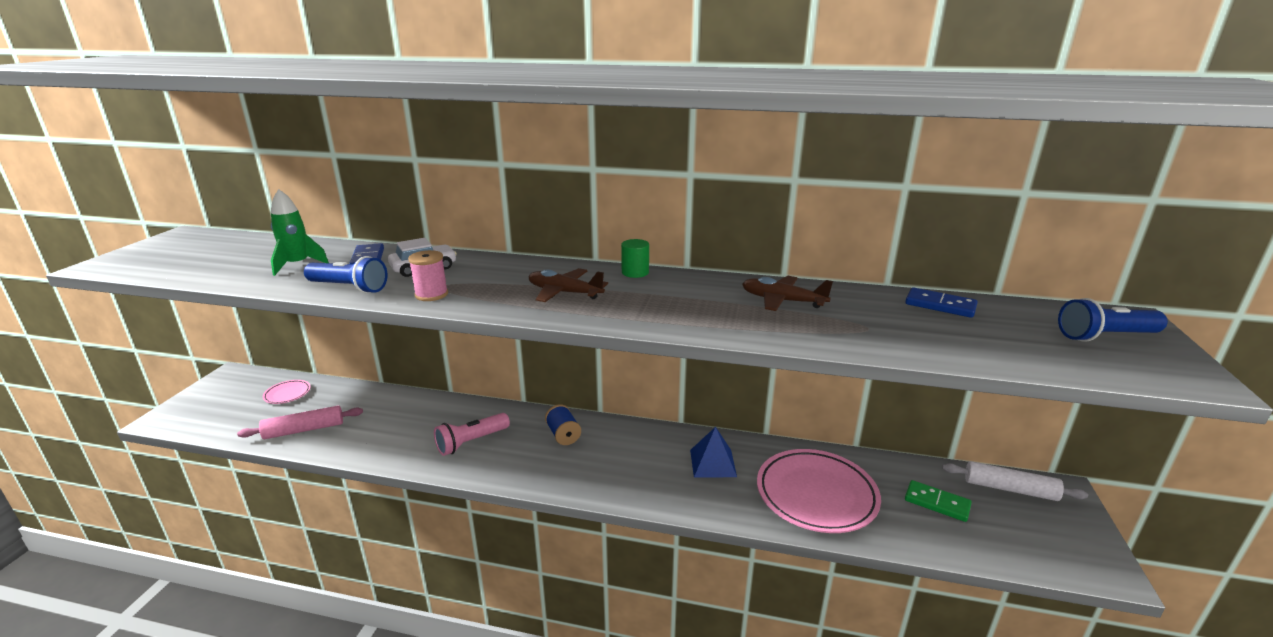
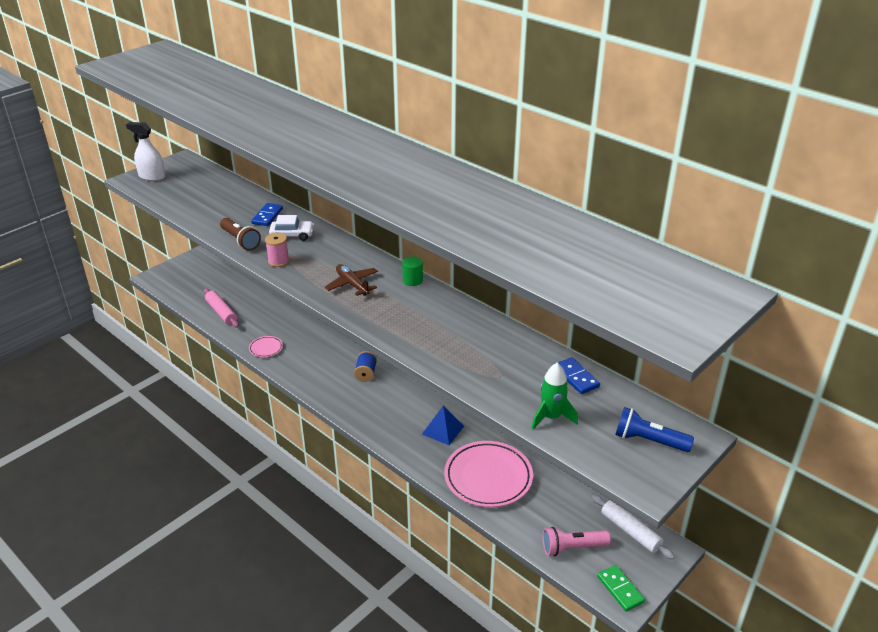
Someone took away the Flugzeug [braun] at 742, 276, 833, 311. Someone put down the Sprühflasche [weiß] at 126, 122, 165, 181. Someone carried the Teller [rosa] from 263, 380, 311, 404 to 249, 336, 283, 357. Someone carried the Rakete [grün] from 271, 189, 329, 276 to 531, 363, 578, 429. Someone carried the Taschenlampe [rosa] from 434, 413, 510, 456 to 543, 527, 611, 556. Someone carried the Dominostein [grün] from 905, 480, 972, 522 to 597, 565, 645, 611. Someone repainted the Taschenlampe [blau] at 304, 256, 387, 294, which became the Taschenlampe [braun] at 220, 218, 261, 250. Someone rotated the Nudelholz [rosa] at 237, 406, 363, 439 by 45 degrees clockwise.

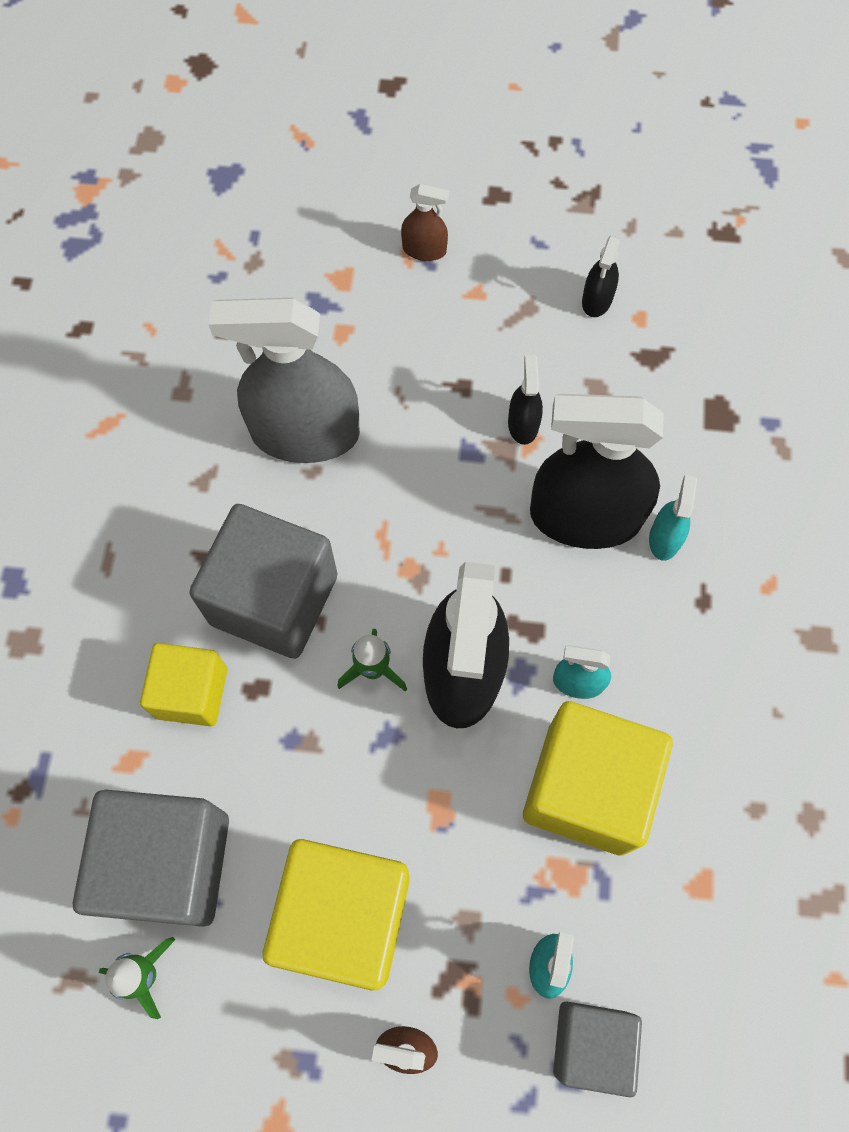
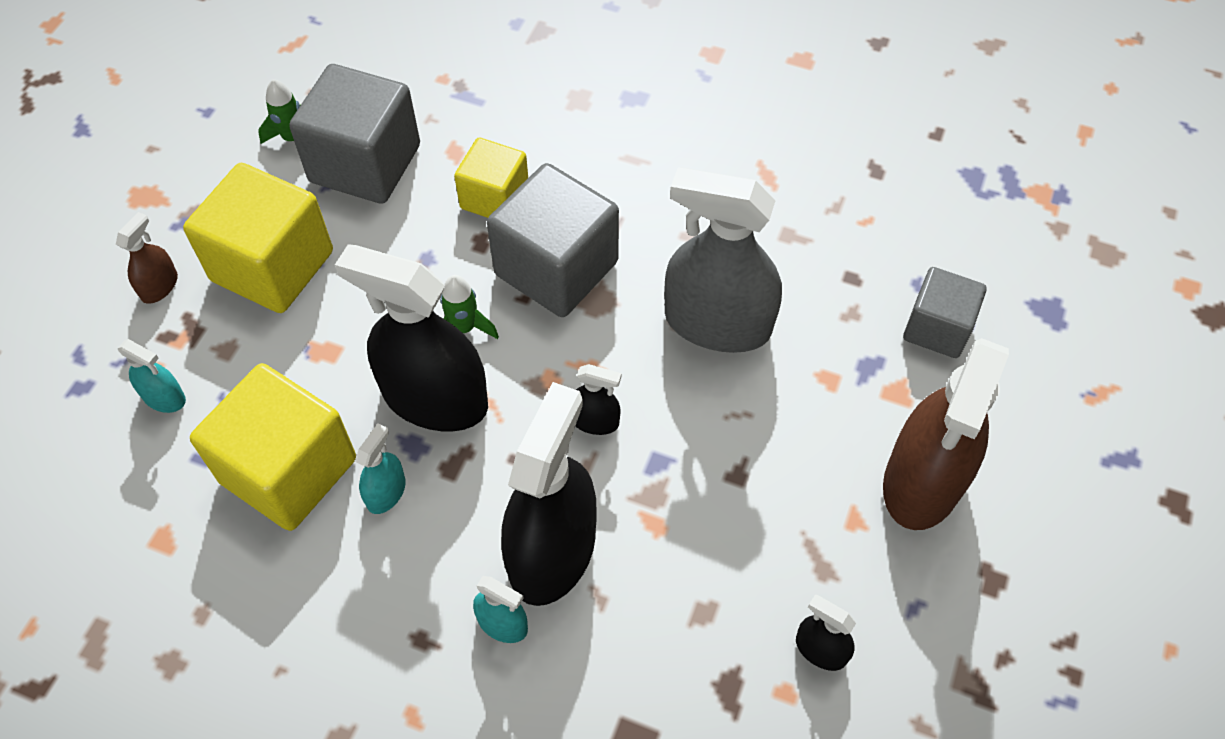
Someone carried the Sprühflasche [schwarz] from 508, 355, 543, 445 to 575, 364, 621, 435. Someone carried the Kubus [grau] from 553, 1001, 642, 1097 to 903, 267, 987, 358. Someone rotated the Sprühflasche [grau] at 208, 298, 360, 463 by 90 degrees counterclockwise. Someone scaled the Sprühflasche [braun] at 401, 184, 449, 261 by 2.28.

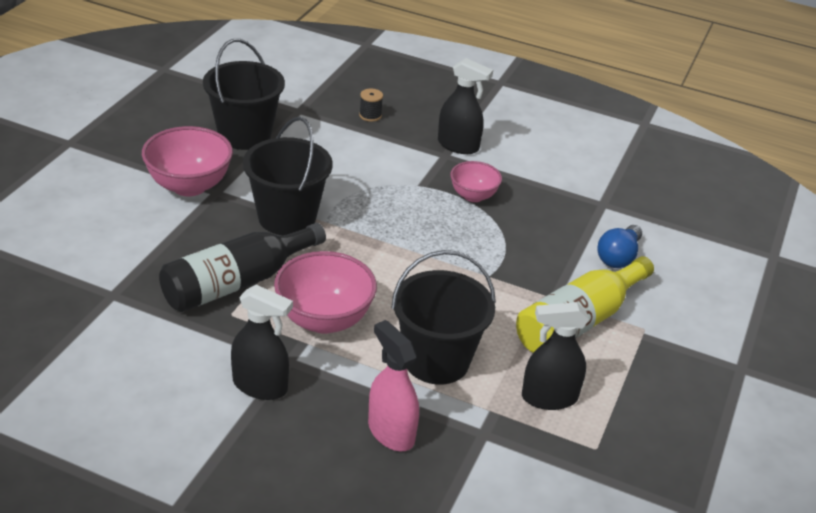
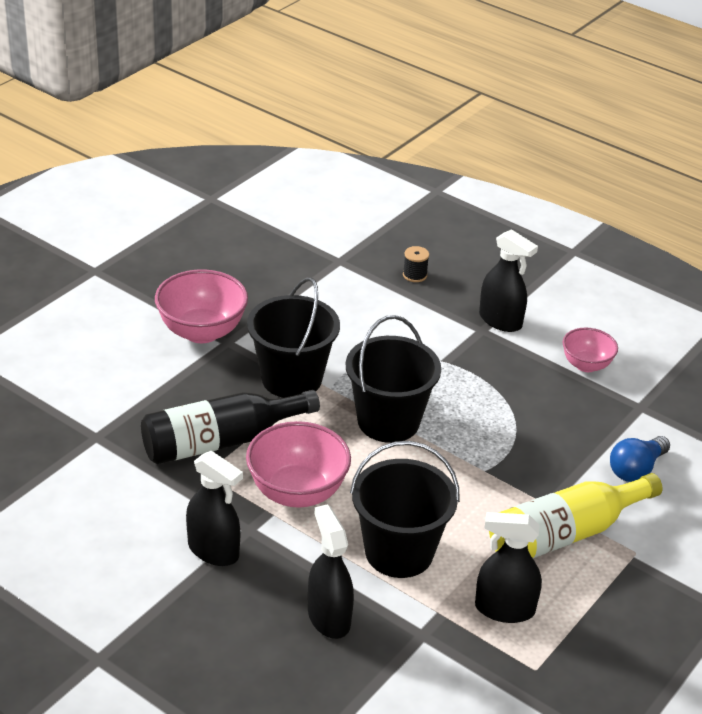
Someone carried the Eimer [schwarz] from 203, 39, 285, 150 to 346, 315, 441, 443. Someone carried the Schüssel [rosa] from 450, 161, 502, 202 to 563, 328, 618, 372. Someone repainted the Sprühflasche [rosa] at 368, 320, 419, 451, which became the Sprühflasche [schwarz] at 308, 504, 354, 639.

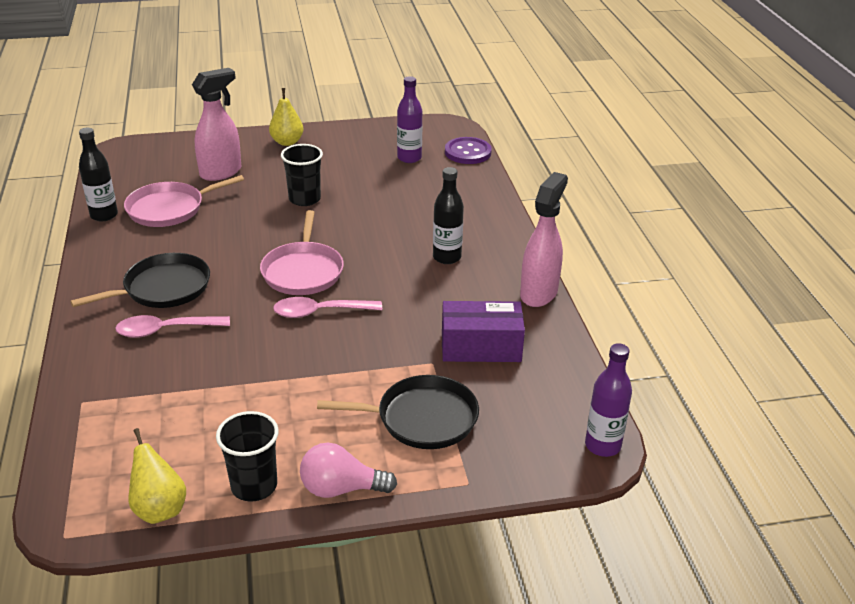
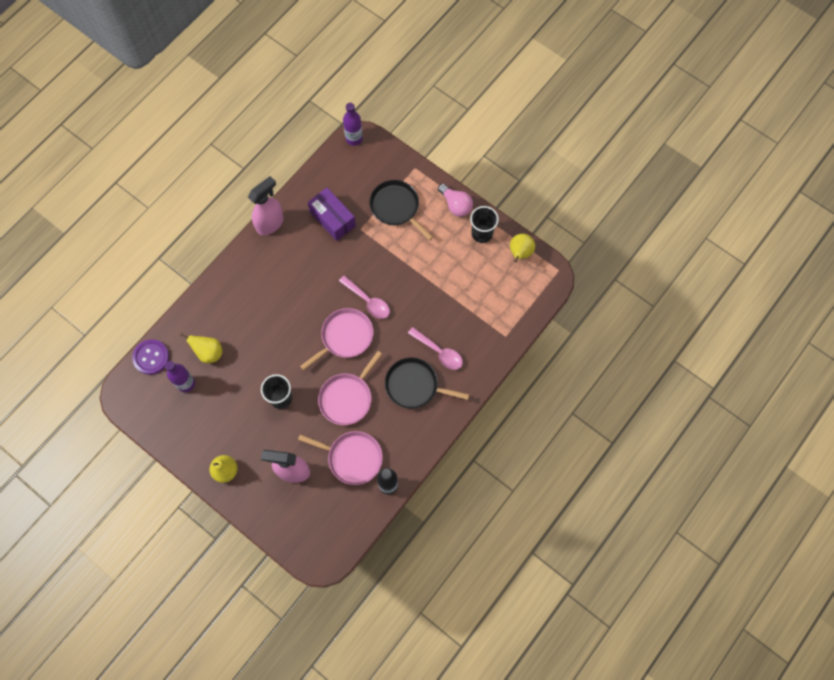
Someone took away the Flasche [schwarz] at 433, 167, 464, 264. Someone put down the Birne [gelb] at 180, 333, 223, 363. Someone put down the Pfanne [rosa] at 318, 351, 382, 425. Someone rotated the Sprühflasche [rosa] at 520, 172, 568, 307 by 150 degrees clockwise.

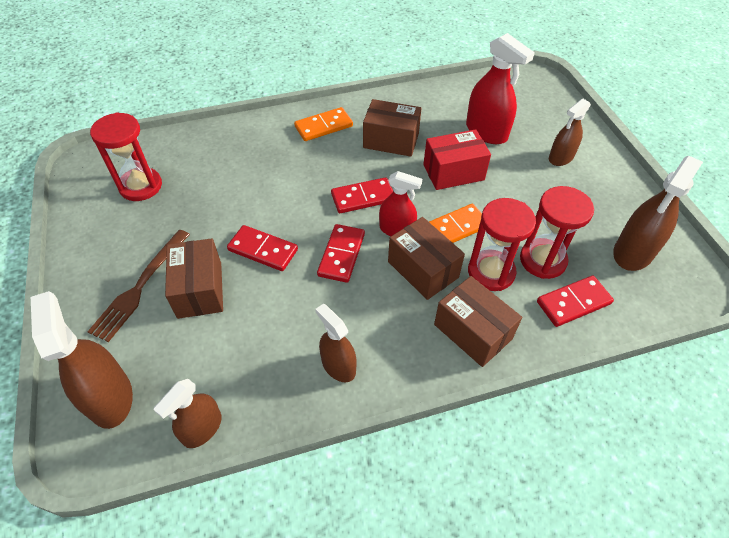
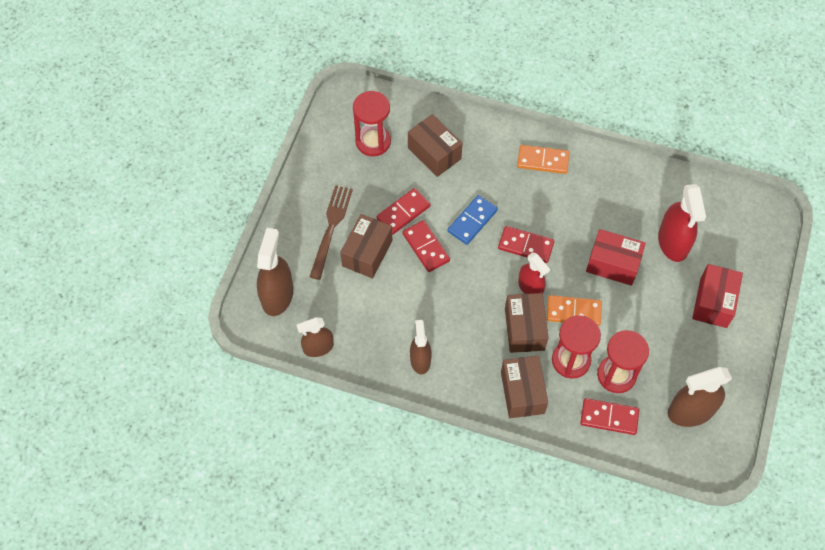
Someone put down the Dominostein [blau] at 448, 195, 498, 245. Someone carried the Dominostein [rot] from 317, 224, 365, 283 to 376, 188, 430, 235. Someone carried the Schachtel [braun] from 363, 99, 422, 157 to 408, 114, 463, 177. Someone swapped the Sprühflasche [braun] at 549, 99, 591, 166 for the Schachtel [rot] at 692, 264, 743, 328. Someone rotated the Gabel [braun] at 88, 230, 190, 342 by 135 degrees clockwise.

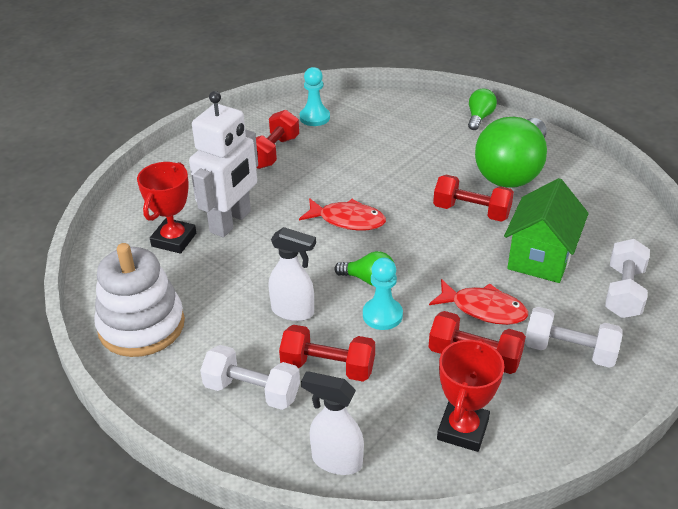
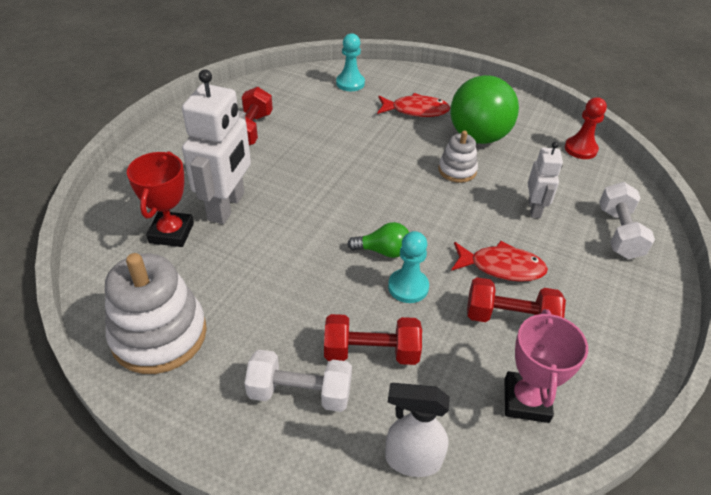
Someone took away the Sprühflasche [weiß] at 268, 227, 316, 321. Someone took away the Glühbirne [grün] at 468, 88, 497, 130. Someone took away the Hantel [weiß] at 525, 307, 623, 368. Someone put down the Bauer [rot] at 565, 97, 607, 159. Someone carried the Fisch [rot] from 299, 198, 386, 231 to 377, 93, 450, 117. Someone carried the Bauer [türkis] from 300, 67, 330, 126 to 336, 33, 365, 91. Someone swapped the Hantel [rot] at 433, 175, 514, 222 for the Stapelspielzeug [weiß] at 438, 130, 478, 183. Someone swapped the Haus [grün] at 504, 178, 589, 283 for the Roboter [weiß] at 528, 142, 563, 218. Someone repainted the Pokal [rot] at 437, 338, 505, 452, which became the Pokal [rosa] at 504, 309, 588, 423.

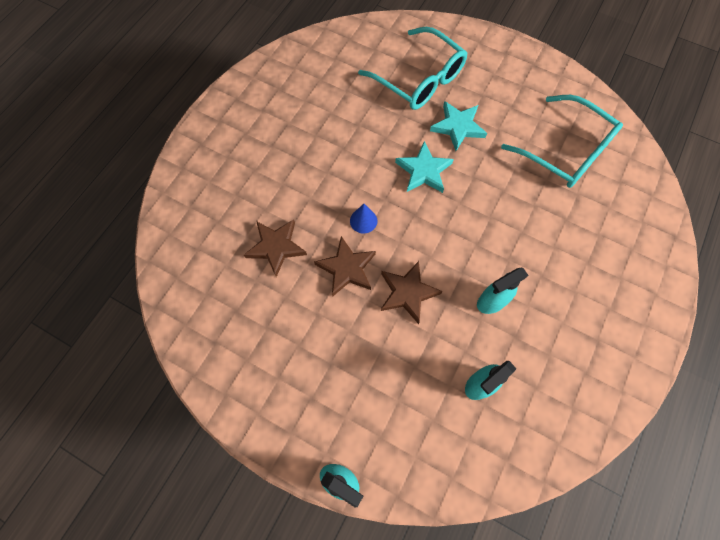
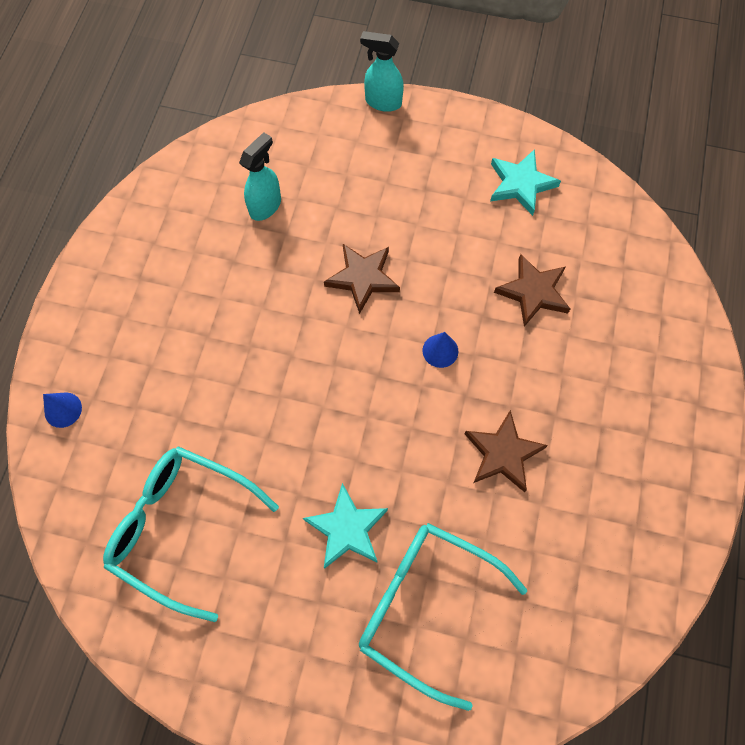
Someone took away the Sprühflasche [türkis] at 477, 268, 529, 314. Someone put down the Kegel [blau] at 43, 392, 82, 428. Someone carried the Stern [braun] from 314, 236, 376, 297 to 465, 410, 548, 492. Someone carried the Stern [türkis] from 395, 141, 454, 193 to 490, 149, 561, 216.

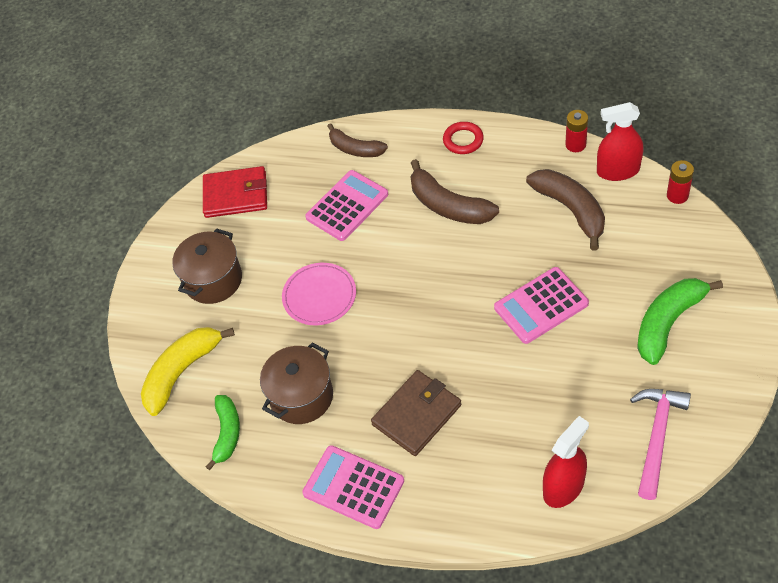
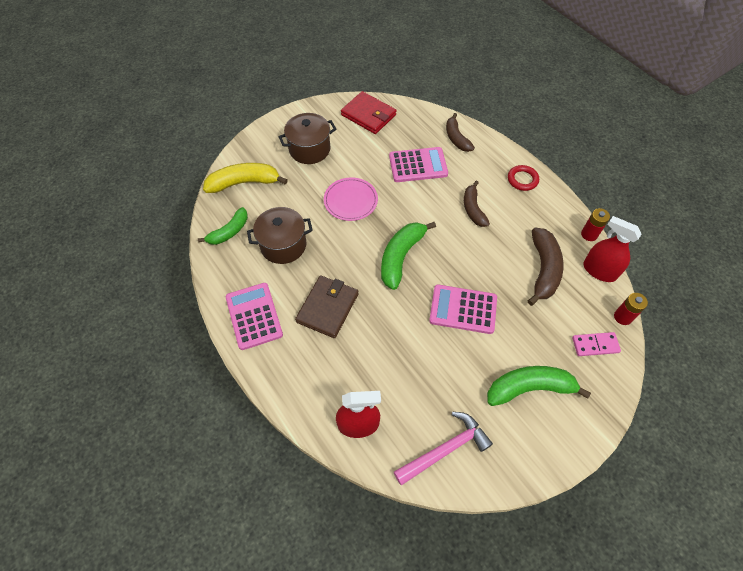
Someone put down the Banane [grün] at 381, 222, 436, 290. Someone put down the Dominostein [rosa] at 572, 332, 621, 356. Someone rotated the Geldbörse [braun] at 371, 370, 461, 456 by 60 degrees counterclockwise. Someone scaled the Banane [braun] at 411, 159, 499, 224 by 0.66.

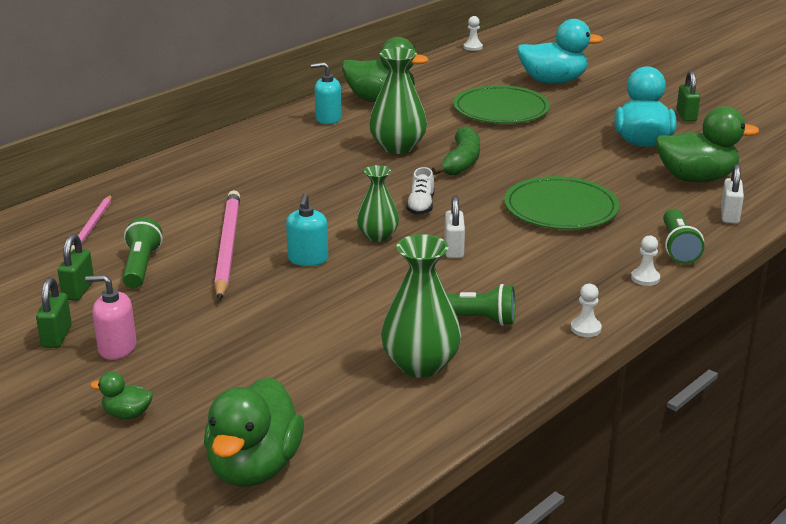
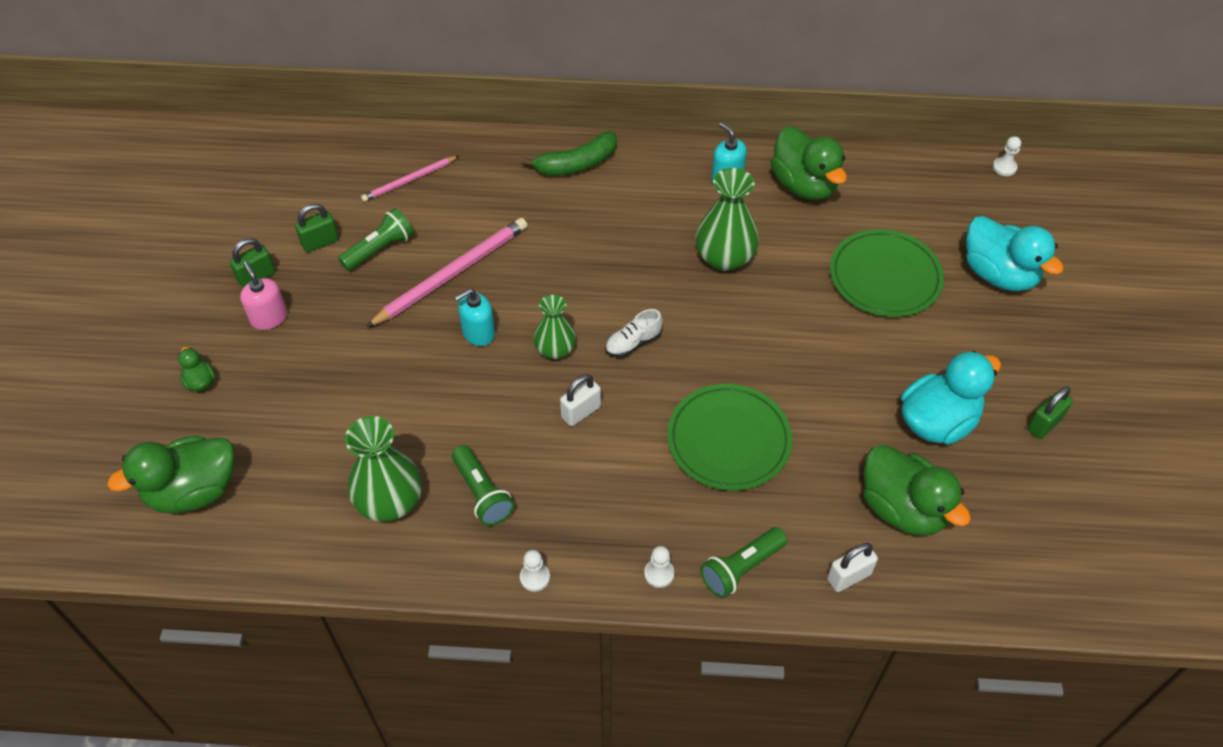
Someone carried the Banane [grün] from 431, 126, 480, 175 to 521, 132, 617, 176.

